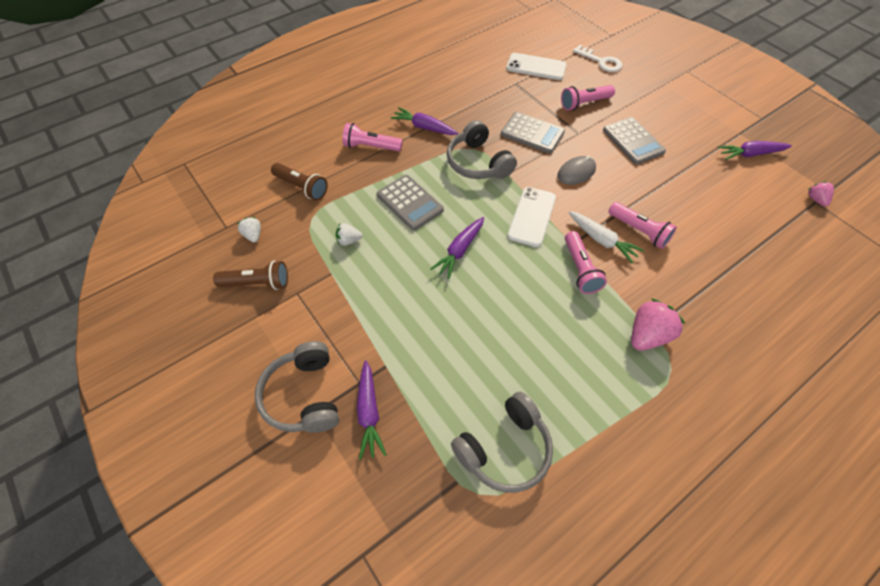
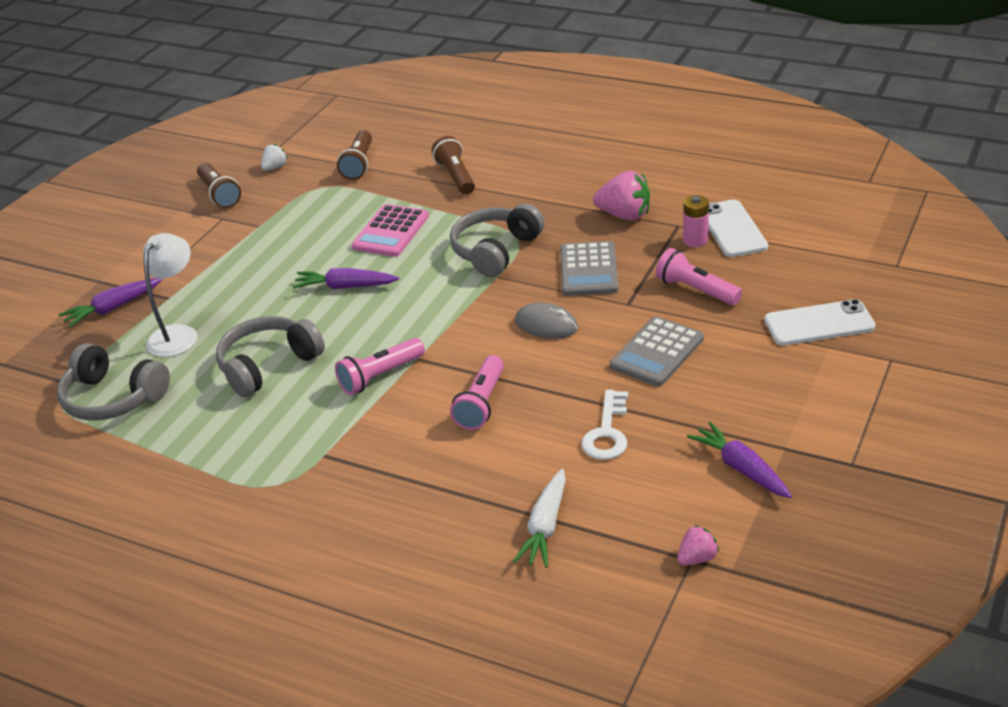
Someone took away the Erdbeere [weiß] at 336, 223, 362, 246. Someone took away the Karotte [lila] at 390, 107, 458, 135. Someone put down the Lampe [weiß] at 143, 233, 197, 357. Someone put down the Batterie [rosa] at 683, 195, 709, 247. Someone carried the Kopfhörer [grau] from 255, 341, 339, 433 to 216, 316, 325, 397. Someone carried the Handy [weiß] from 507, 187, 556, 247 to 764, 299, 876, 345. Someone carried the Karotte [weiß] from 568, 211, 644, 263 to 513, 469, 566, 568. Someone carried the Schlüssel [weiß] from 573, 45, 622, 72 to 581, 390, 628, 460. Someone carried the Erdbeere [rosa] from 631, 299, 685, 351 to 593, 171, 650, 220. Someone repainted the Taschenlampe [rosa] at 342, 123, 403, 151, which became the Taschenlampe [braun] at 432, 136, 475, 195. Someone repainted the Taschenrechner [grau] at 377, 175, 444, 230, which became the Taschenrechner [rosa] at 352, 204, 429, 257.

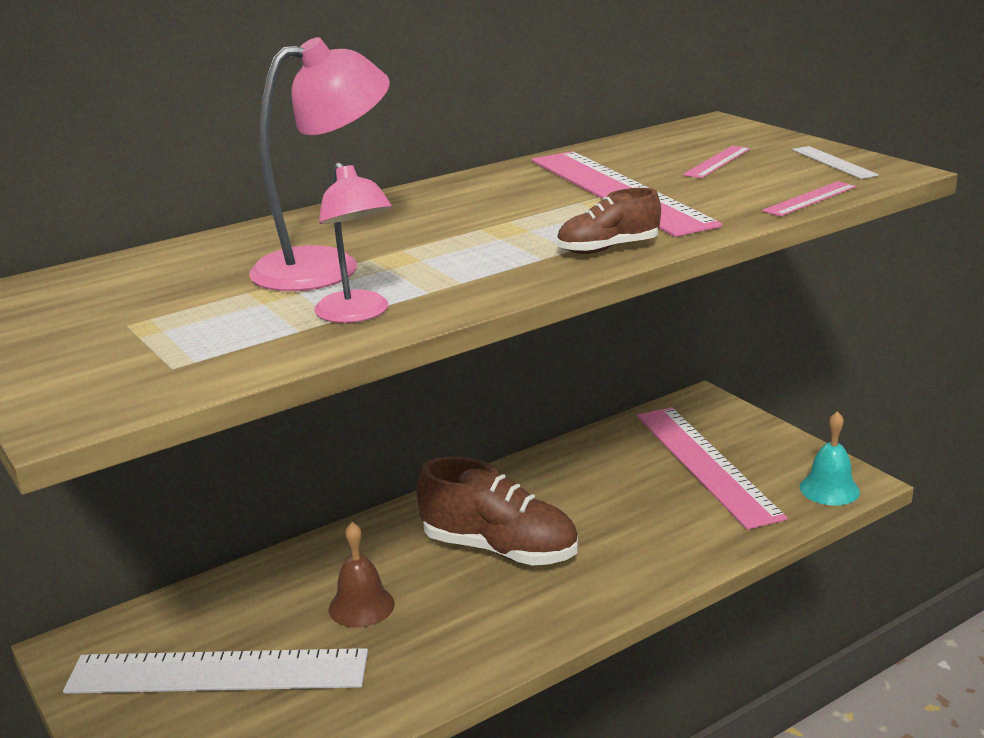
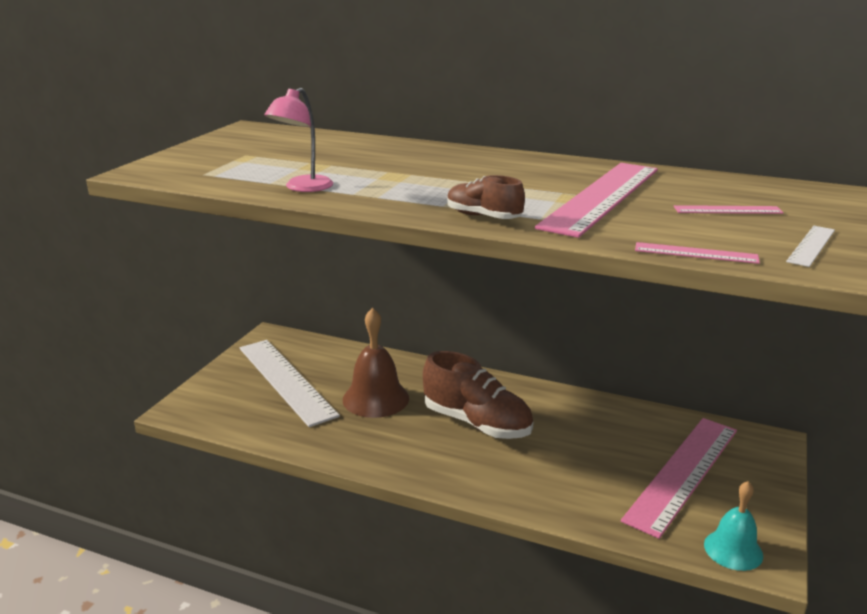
Someone took away the Lampe [rosa] at 249, 37, 390, 291. Someone rotated the Schuh [braun] at 416, 457, 578, 566 by 45 degrees counterclockwise. Someone scaled the Glocke [braun] at 329, 522, 395, 628 by 1.54.

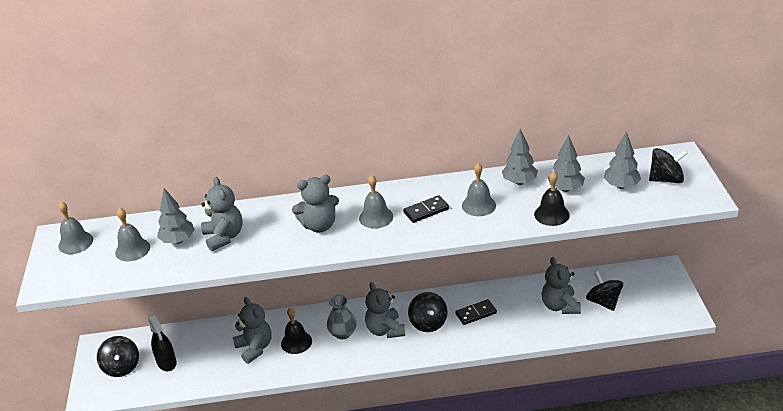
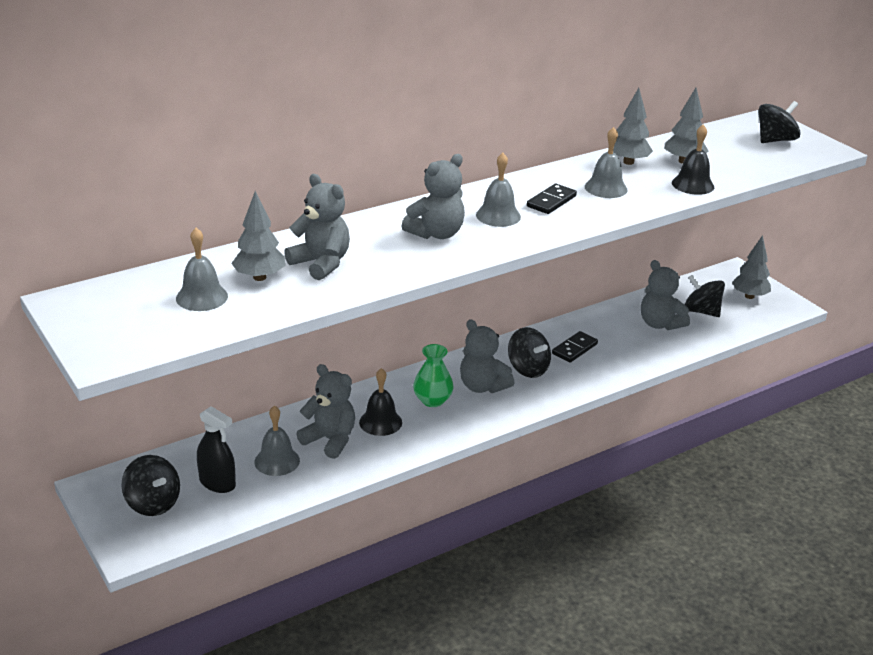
Someone carried the Glocke [grau] from 58, 202, 93, 254 to 254, 405, 300, 476. Someone carried the Baum [grau] from 604, 131, 641, 189 to 732, 235, 771, 299. Someone repainted the Vase [grau] at 327, 295, 357, 339, which became the Vase [grün] at 413, 344, 454, 407.

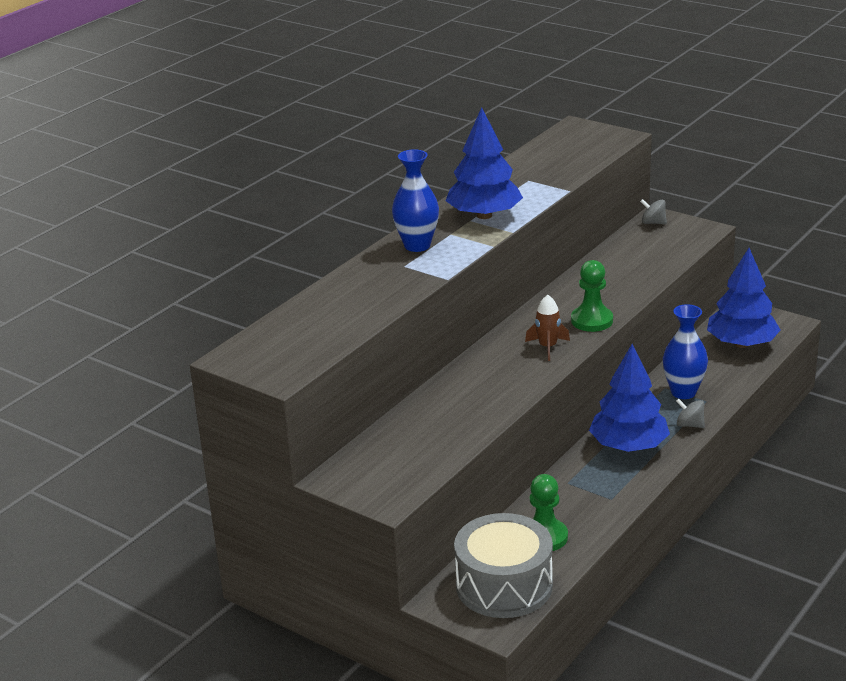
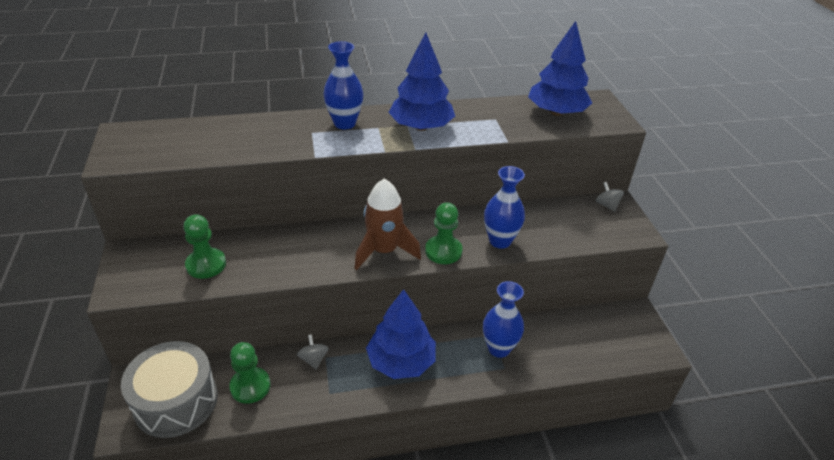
Someone put down the Bauer [grün] at 184, 214, 226, 279. Someone put down the Vase [blau] at 484, 166, 525, 249. Someone carried the Kreisel [grau] from 676, 398, 705, 428 to 297, 334, 329, 369. Someone carried the Baum [blau] from 707, 248, 780, 348 to 528, 21, 592, 116. Someone scaled the Rakete [braun] at 525, 295, 570, 361 by 1.72.

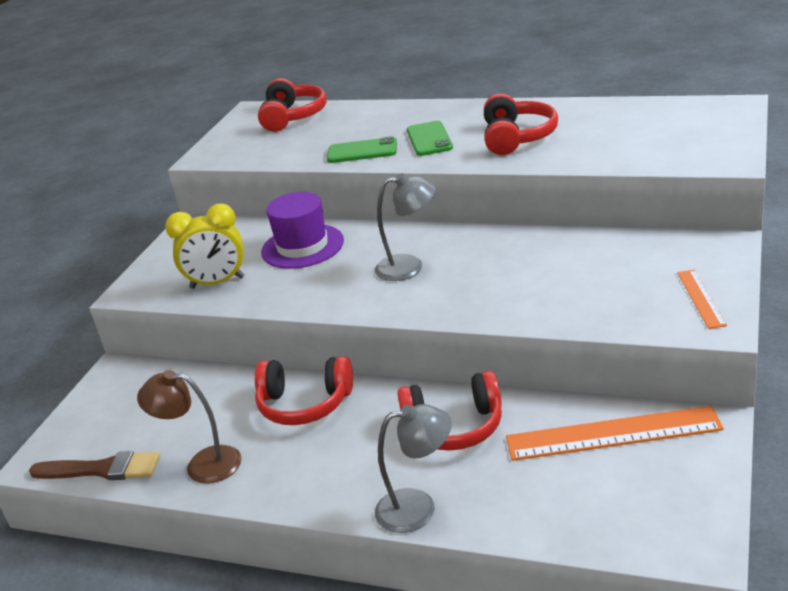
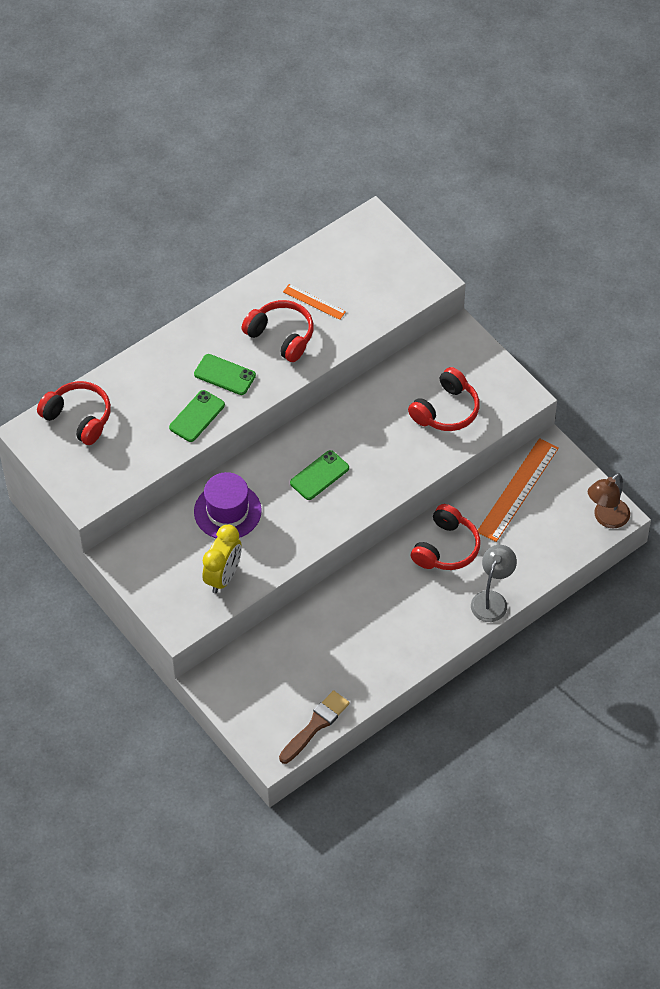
Someone carried the Lampe [braun] from 137, 370, 242, 484 to 588, 473, 630, 528. Someone carried the Kopfhörer [rot] from 255, 356, 353, 425 to 408, 367, 480, 431. Someone carried the Lineal [orange] from 677, 270, 727, 329 to 283, 284, 346, 320. Someone swapped the Lampe [grau] at 375, 173, 436, 281 for the Handy [grün] at 290, 450, 349, 500.

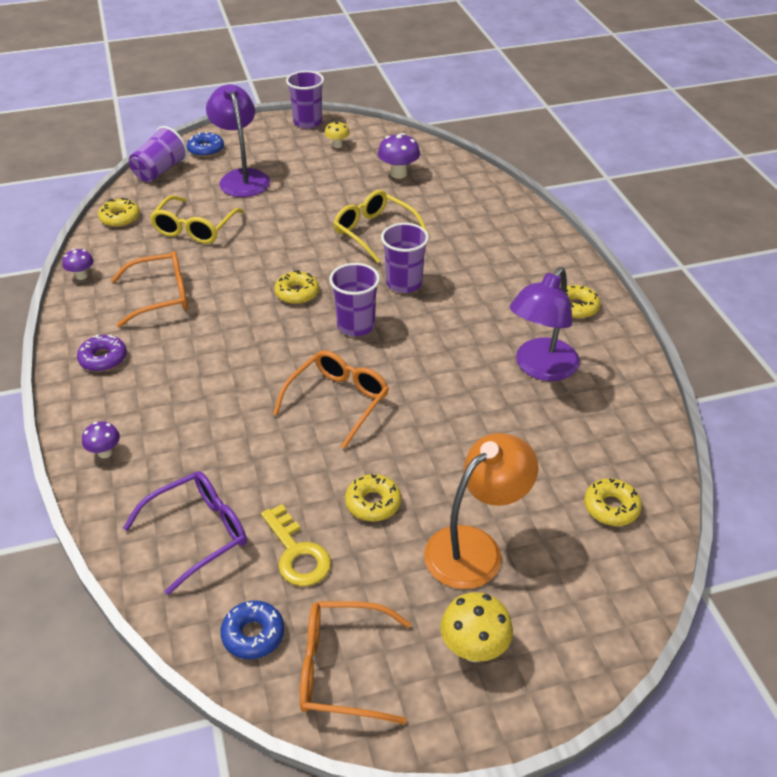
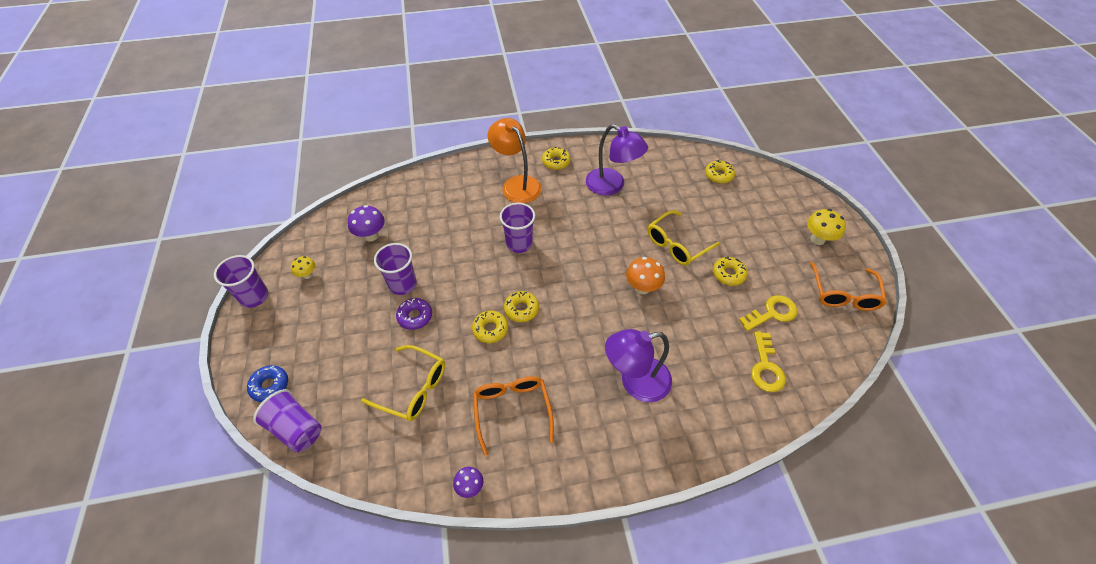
Someone took away the Pilz [lila] at 82, 422, 120, 458. Someone took away the Donut [blau] at 220, 600, 284, 659. Someone carried the Donut [lila] from 77, 335, 127, 372 to 396, 298, 432, 330. Someone carried the Donut [gelb] from 98, 198, 140, 227 to 472, 311, 508, 343. Someone carried the Lampe [lila] from 206, 84, 270, 197 to 605, 329, 672, 402. Someone carried the Becher [lila] from 329, 263, 380, 336 to 374, 243, 417, 295. Someone carried the Brille [gelb] from 333, 190, 429, 263 to 648, 210, 720, 266. Someone carried the Lampe [orange] from 424, 433, 539, 589 to 488, 118, 542, 203. Someone swapped the Brille [lila] at 123, 471, 247, 595 for the Schlüssel [gelb] at 751, 331, 786, 392. Someone swapped the Brille [orange] at 273, 350, 389, 449 for the Pilz [orange] at 626, 257, 665, 294.

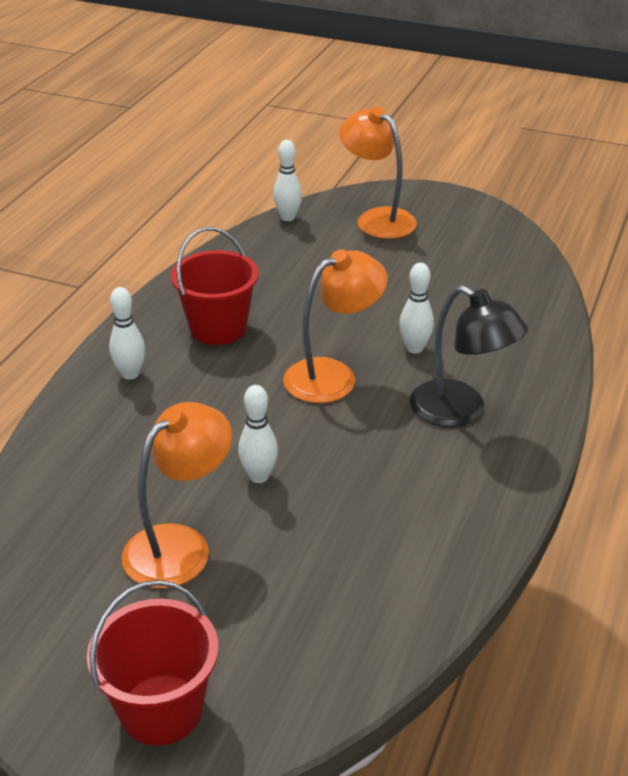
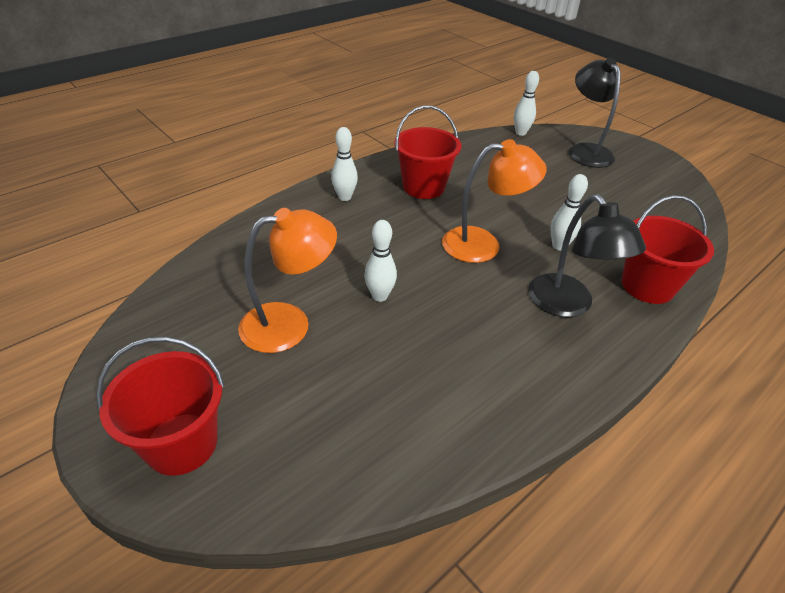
Someone put down the Eimer [rot] at 622, 195, 714, 304. Someone repainted the Lampe [orange] at 339, 107, 417, 239, which became the Lampe [schwarz] at 568, 58, 621, 168.

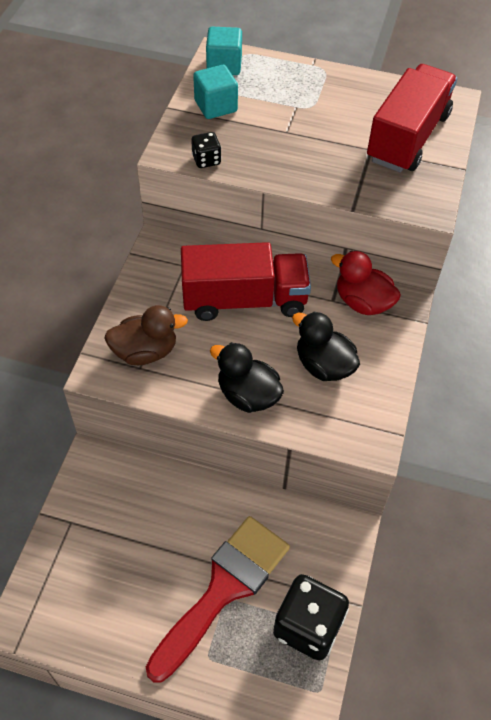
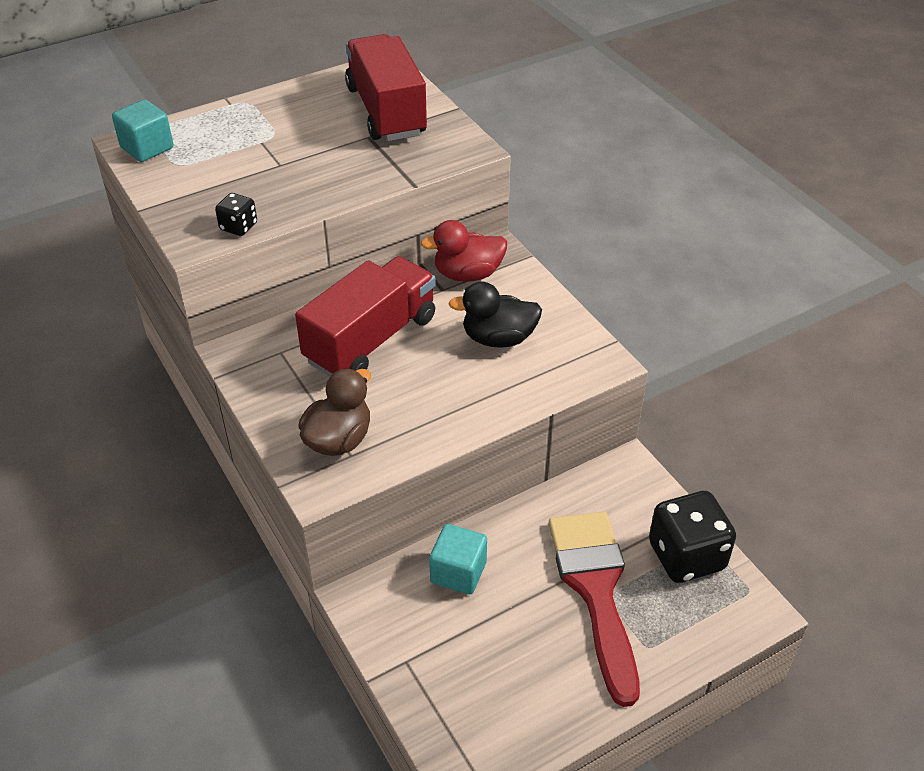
Someone took away the Ente [schwarz] at 210, 342, 284, 413. Someone carried the Kubus [türkis] from 193, 65, 238, 119 to 429, 524, 487, 594.

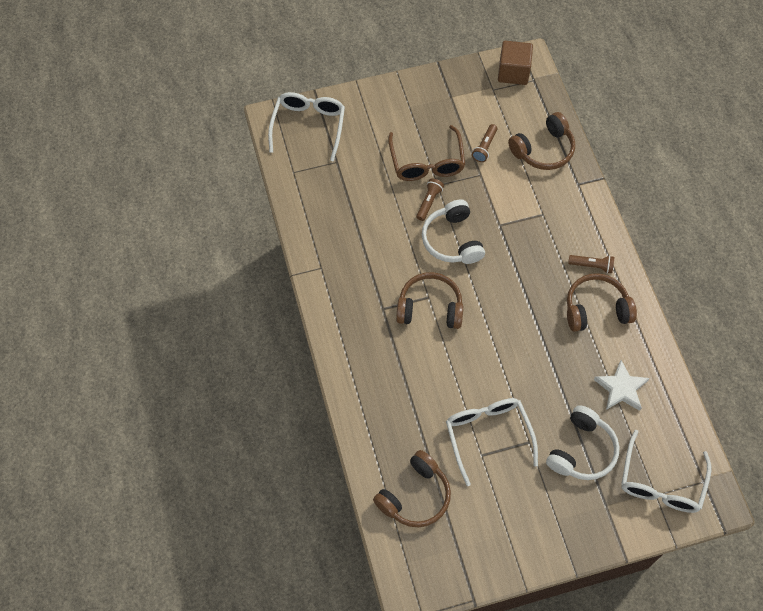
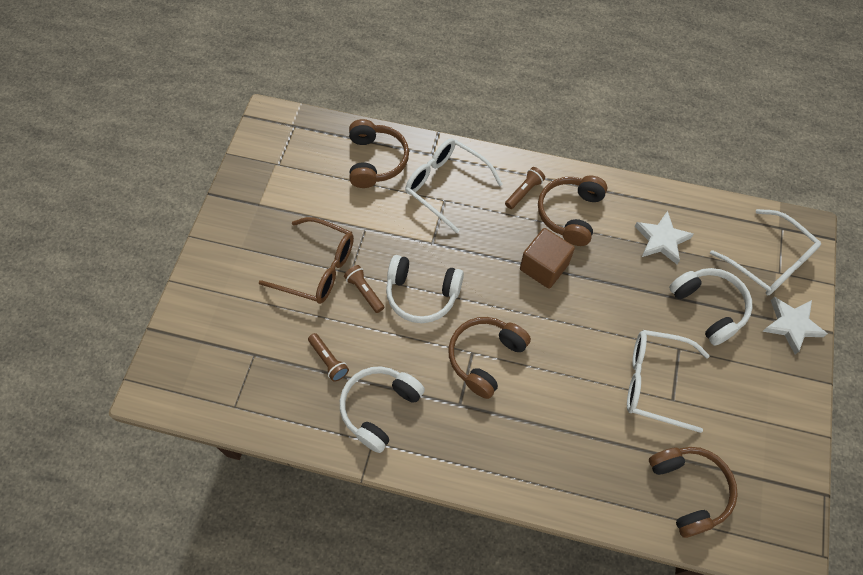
Someone put down the Kopfhörer [weiß] at 340, 366, 425, 453. Someone put down the Stern [weiß] at 762, 297, 828, 355. Someone carried the Brille [weiß] from 268, 92, 345, 162 to 405, 138, 503, 233. Someone carried the Taschenlampe [braun] from 472, 124, 497, 162 to 308, 333, 349, 382. Someone carried the Kubus [braun] from 498, 41, 533, 85 to 520, 228, 575, 289.

